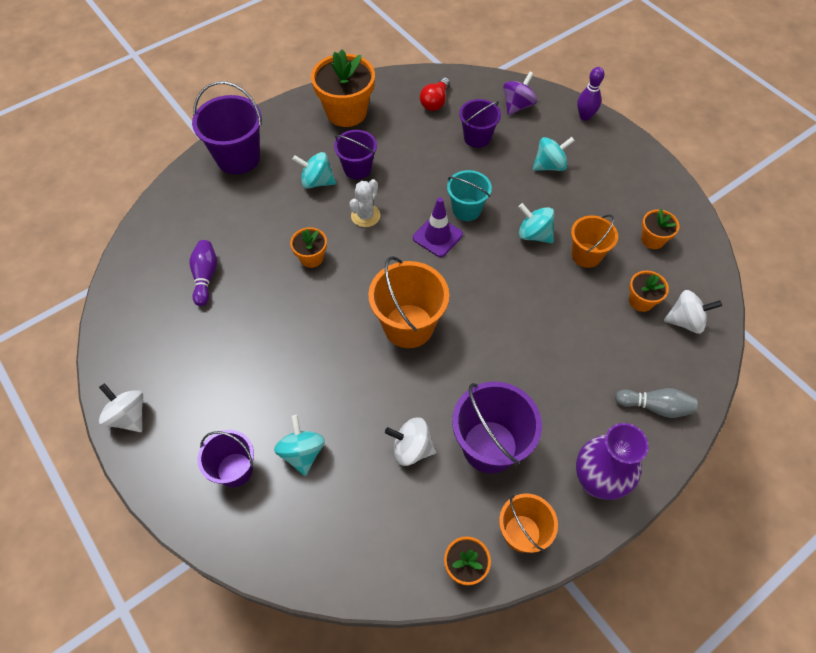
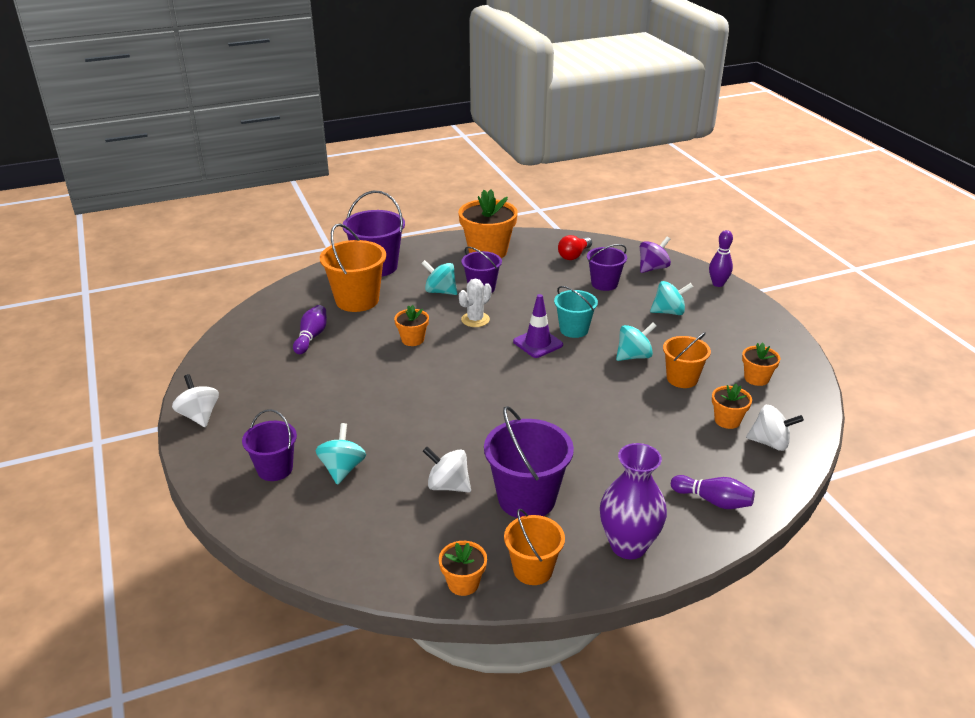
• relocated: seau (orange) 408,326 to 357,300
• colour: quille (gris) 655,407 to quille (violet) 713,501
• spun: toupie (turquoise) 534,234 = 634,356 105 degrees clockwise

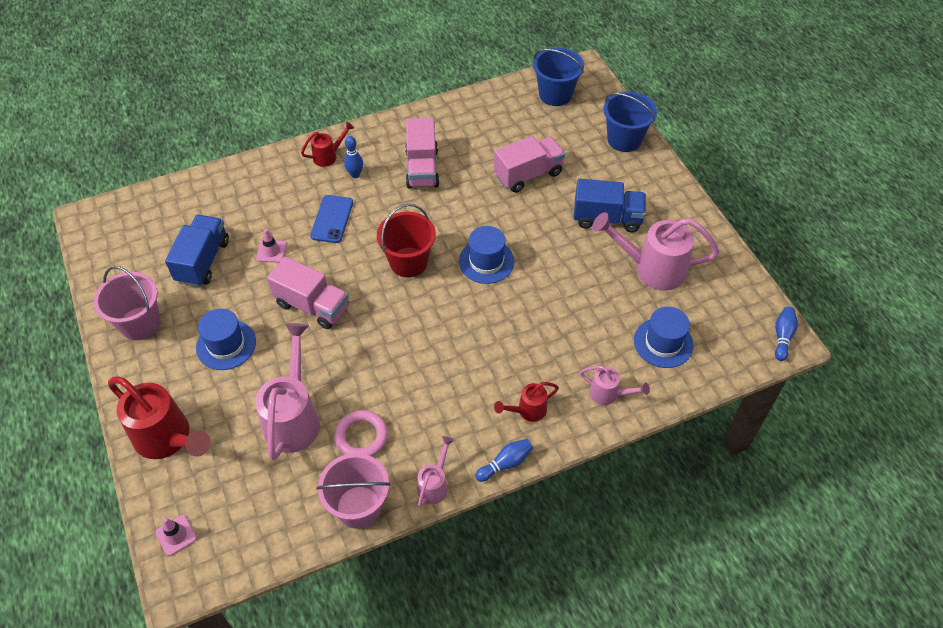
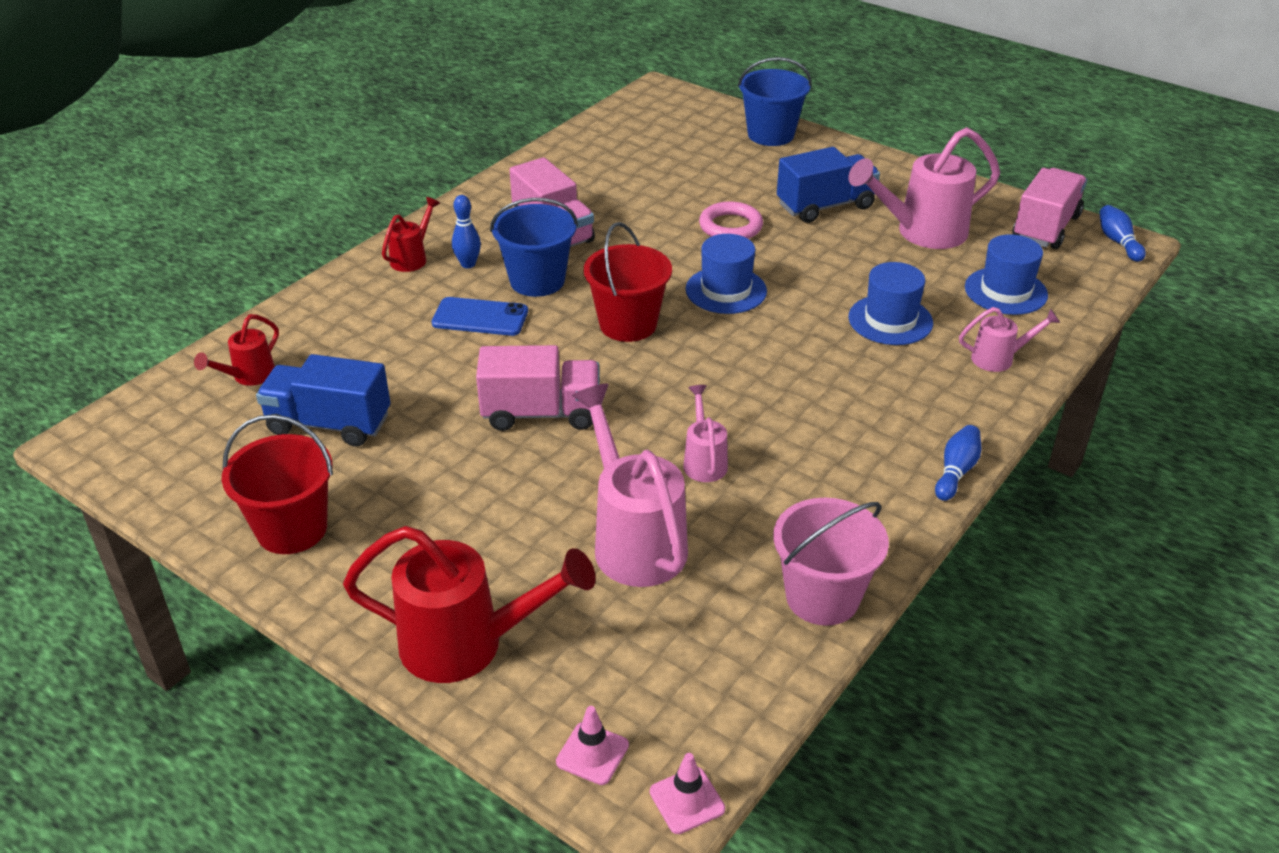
• relocated: chapeau (bleu) 226,345 to 890,320
• relocated: cône de chantier (rose) 271,251 to 687,800
• relocated: anneau (rose) 361,437 to 730,226
• relocated: arrosoir (rose) 434,484 to 704,461
• relocated: camion (rose) 528,174 to 1045,228
• relocated: arrosoir (rouge) 527,411 to 249,376
• relocated: seau (bleu) 555,94 to 537,281
• colour: seau (rose) 140,323 to seau (rouge) 292,529
• spun: camion (bleu) 203,261 = 329,424 60 degrees counterclockwise
• spun: téléphone (bleu) 332,219 = 480,317 60 degrees counterclockwise

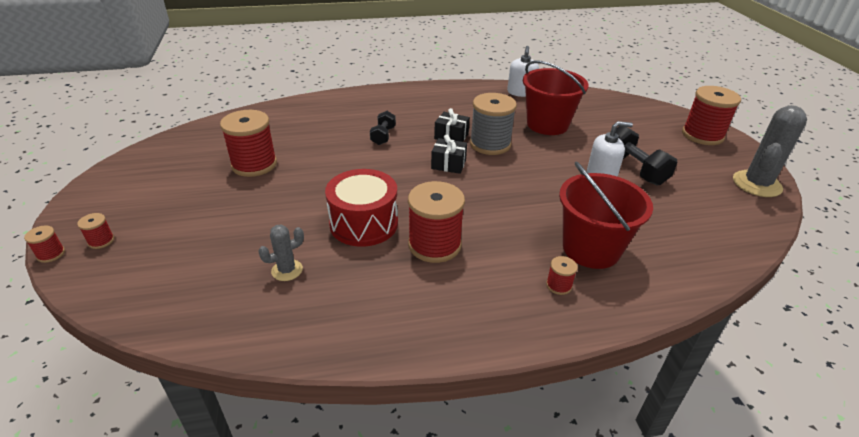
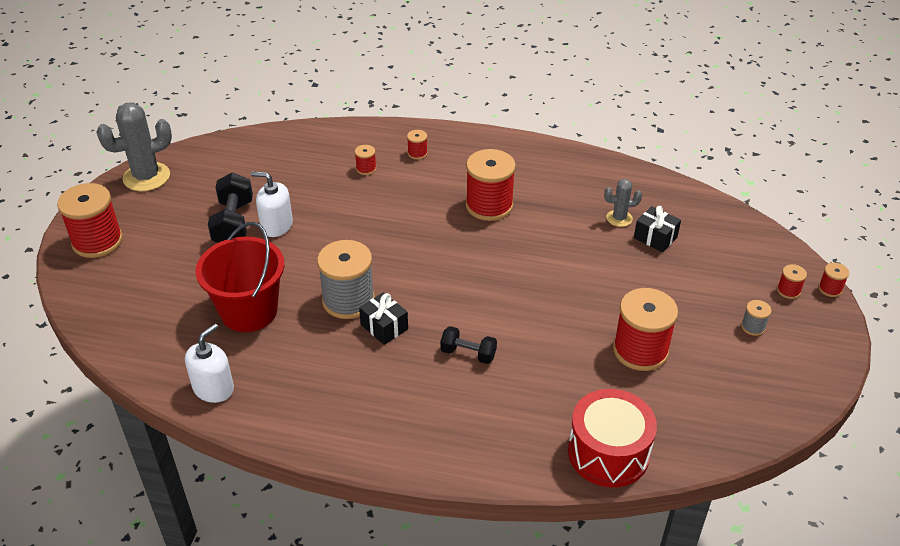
• appeared: bobine (gris) 753,327
• relocated: tambour (rouge) 364,223 to 608,453
• relocated: cadeau (noir) 448,164 to 655,237
• exchanged: seau (rouge) 591,249 to bobine (rouge) 366,169
• spun: haltère (noir) 383,136 = 468,353 75 degrees clockwise

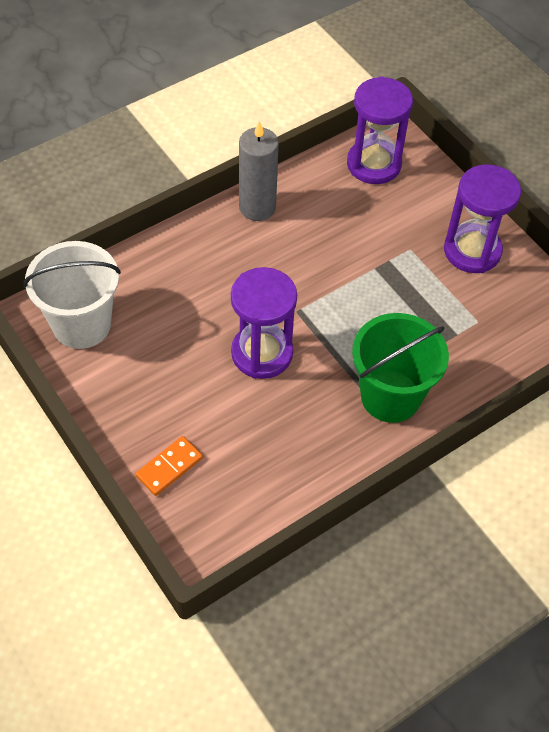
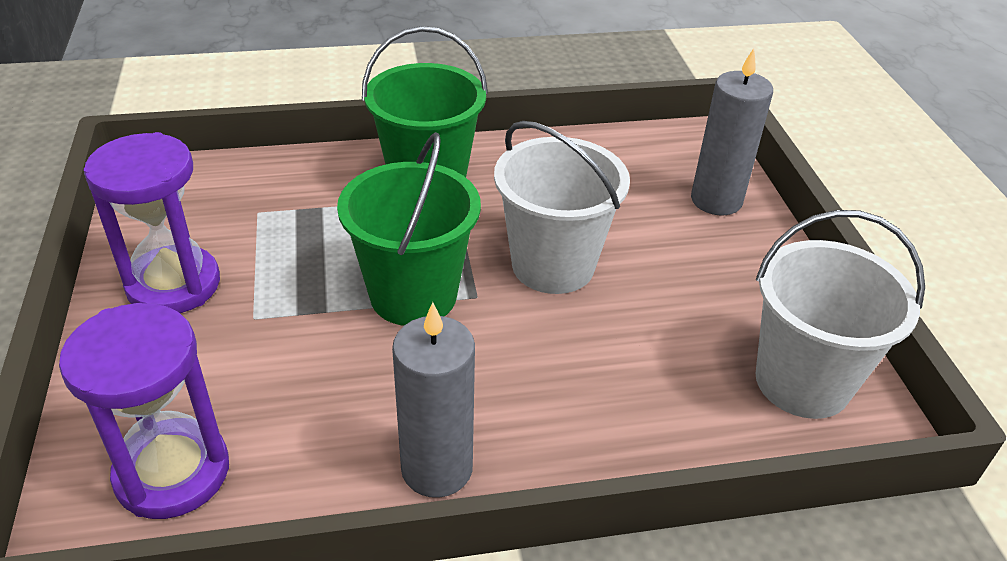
• appeared: seau (vert) 413,295
• exchanged: domino (orange) 169,467 to bougie (gris) 716,200
• exchanged: sablier (violet) 262,353 to seau (blanc) 553,265

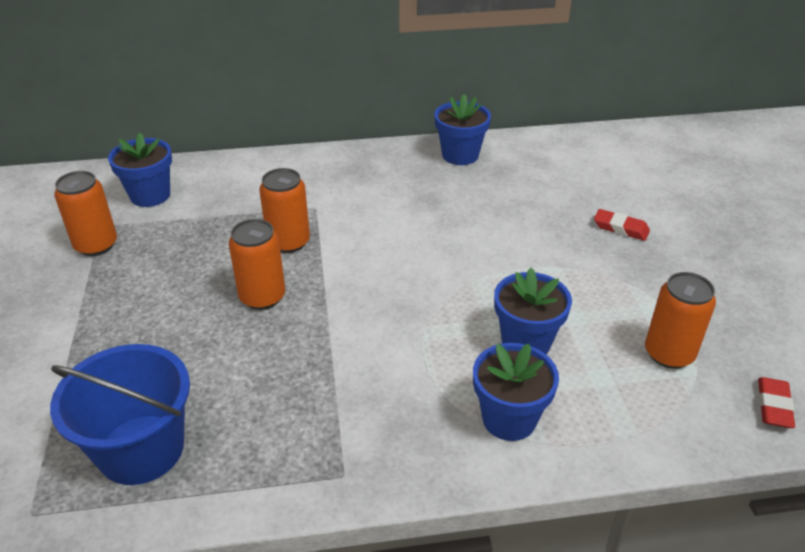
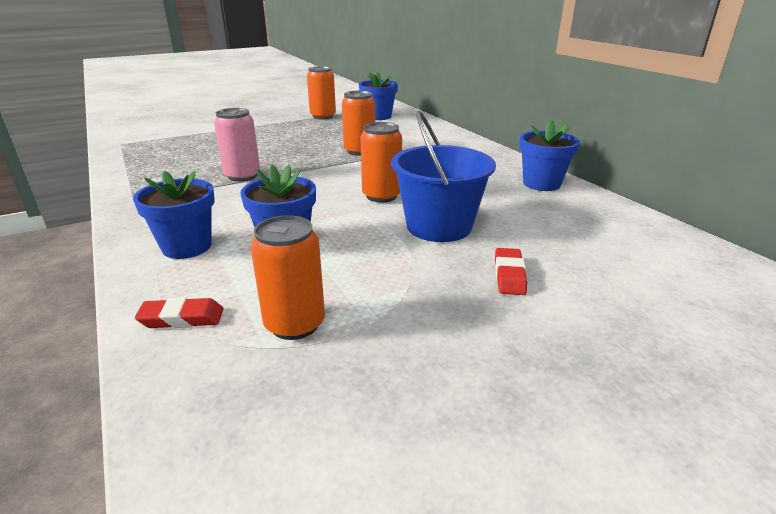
• appeared: canette (rose) 242,176
• relocated: seau (bleu) 141,449 to 439,226
• relocated: canette (orange) 262,297 to 381,196
• relocated: gomme (rouge) 773,406 to 182,318

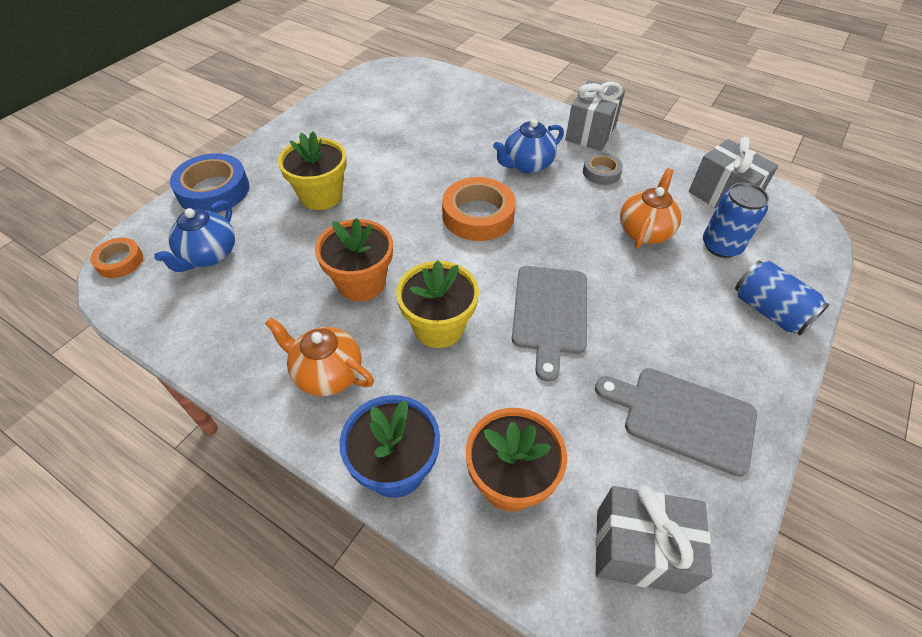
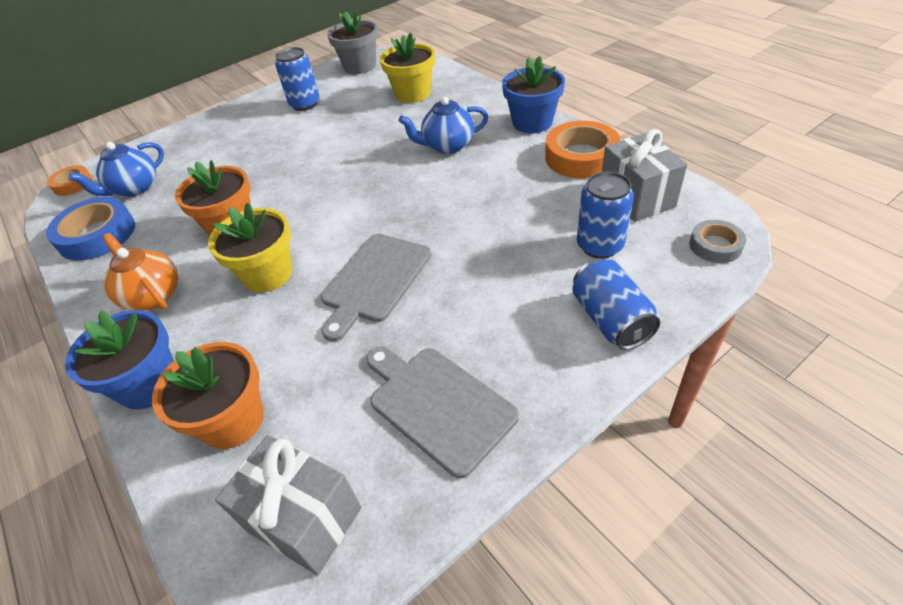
• missing: théière (orange) 644,231
• appeared: canette (bleu) 305,104
• appeared: pot de fleurs (gris) 360,66
• relocated: ruban adhésif (bleu) 213,190 to 97,235
• relocated: pot de fleurs (jaune) 321,196 to 413,94
• relocated: ruban adhésif (orange) 478,215 to 581,157
• relocated: ruban adhésif (gris) 601,172 to 715,246
• exchanged: cadeau (gris) 590,133 to pot de fleurs (bleu) 532,123

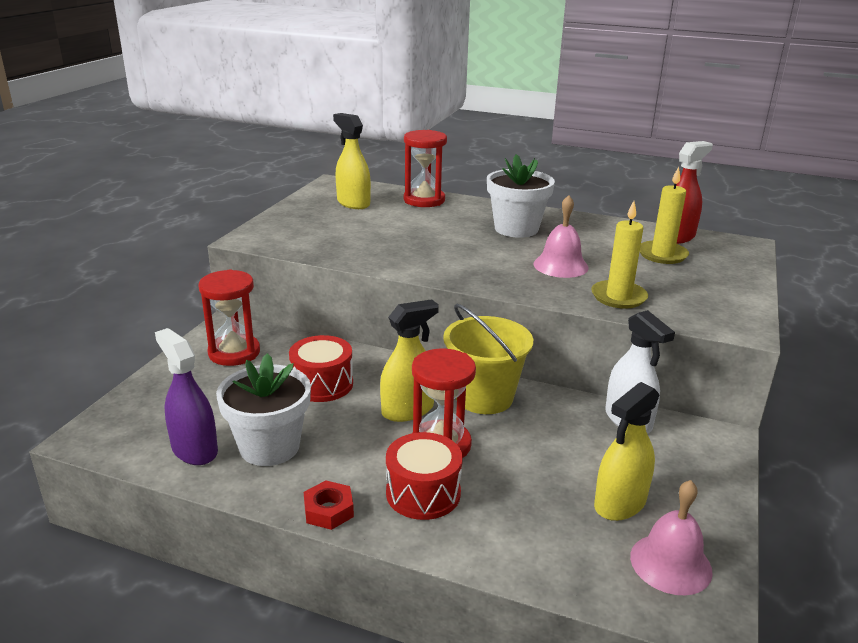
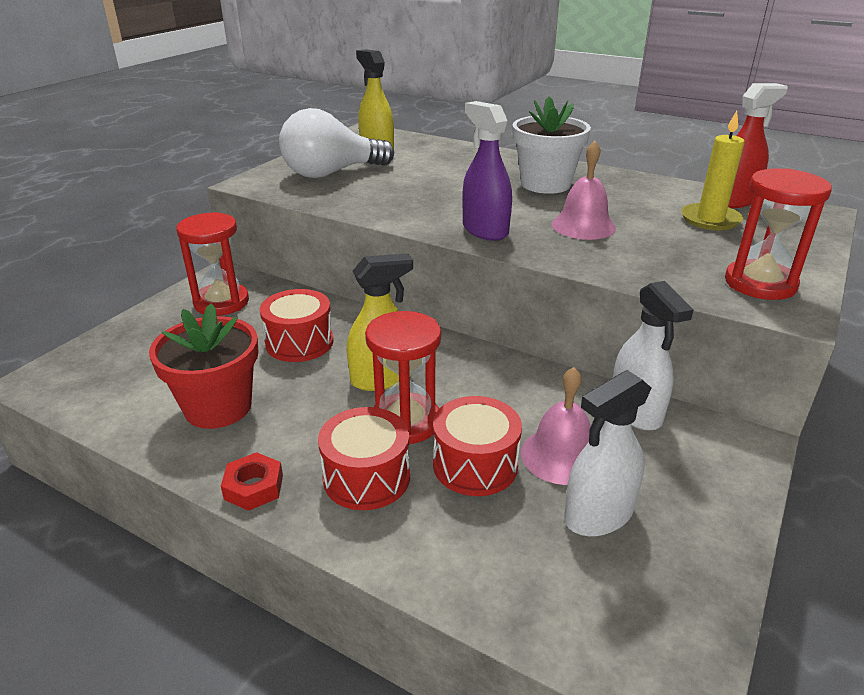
• missing: seau (jaune) 484,397
• missing: bougie (jaune) 618,297
• appeared: ampoule (blanc) 331,173
• appeared: tambour (rouge) 475,465
• relocated: vaporisateur (violet) 194,450 to 485,230
• relocated: sablier (rouge) 424,200 to 760,284
• relocated: cloche (rose) 670,563 to 561,455
• colour: pot de fleurs (blanc) 269,447 to pot de fleurs (rouge) 218,407
• colour: vaporisateur (jaune) 620,503 to vaporisateur (blanc) 598,515

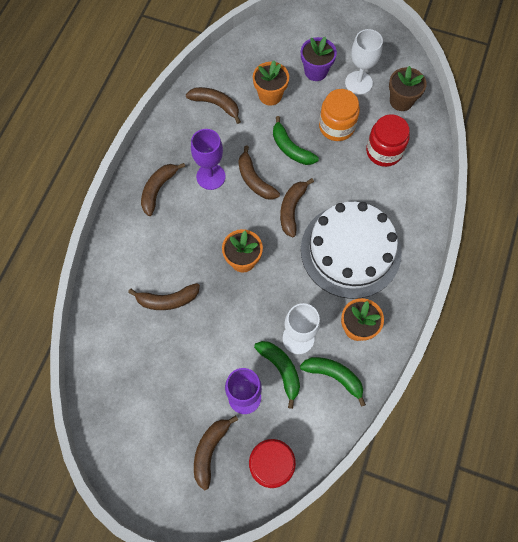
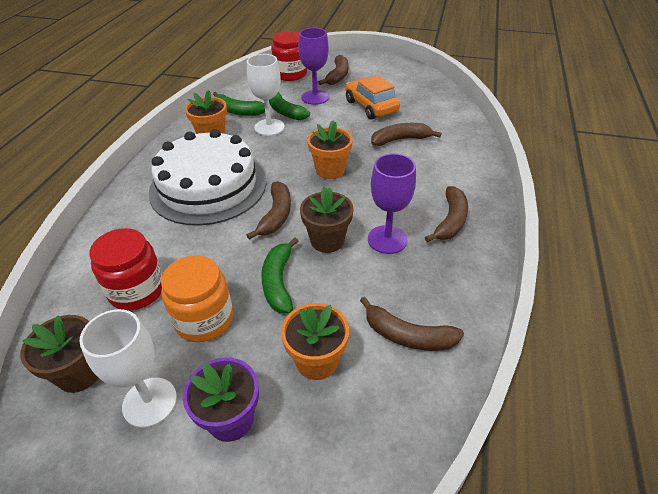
• appeared: voiture (orange) 371,106
• exchanged: banane (marron) 254,180 to pot de fleurs (marron) 327,240
• spun: banane (vert) 291,148 = 278,282 135 degrees counterclockwise

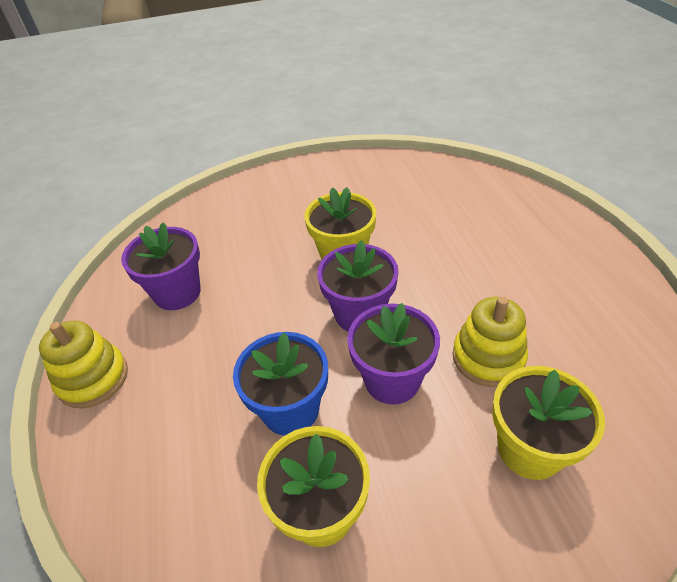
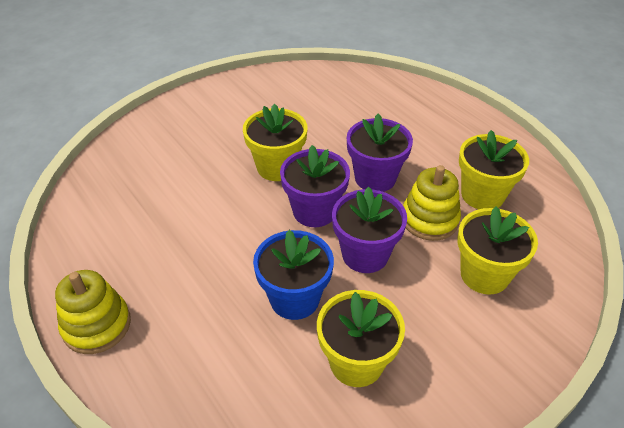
• appeared: pot de fleurs (jaune) 482,195
• relocated: pot de fleurs (violet) 177,293 to 375,178

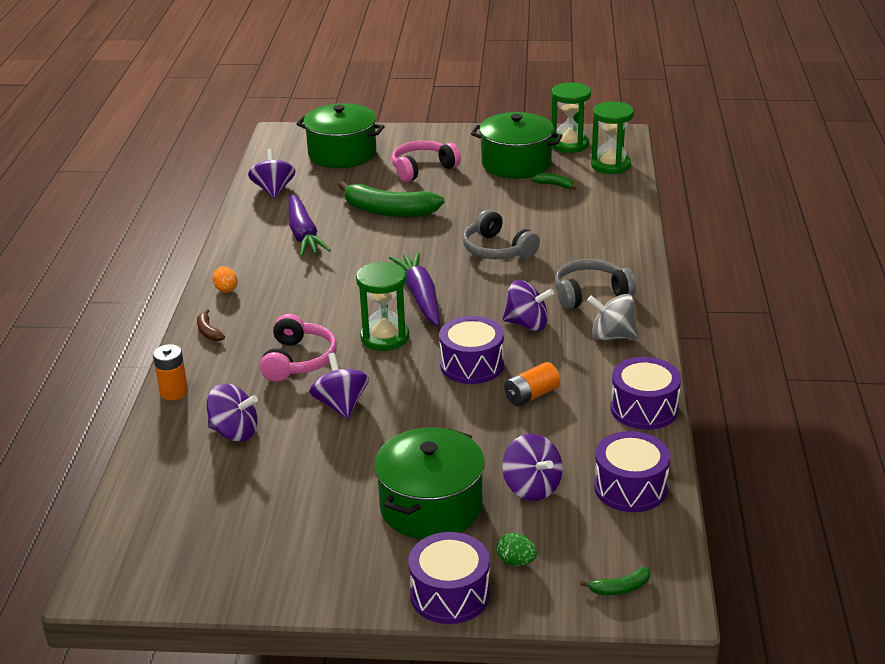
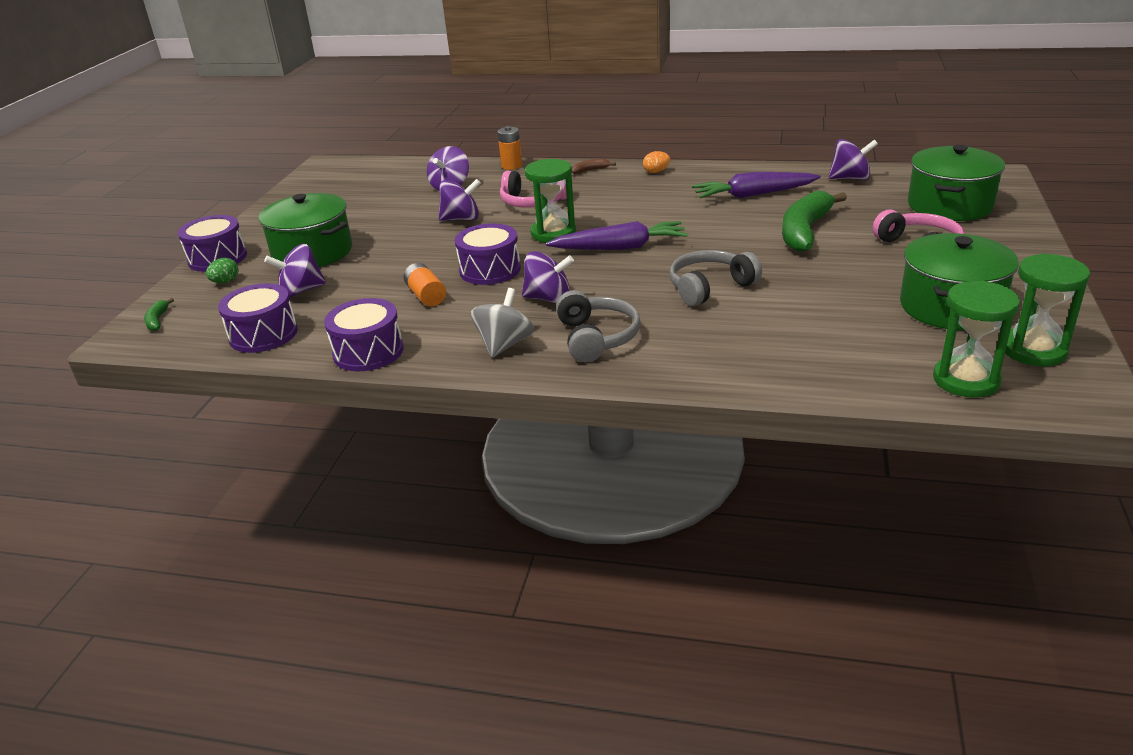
• missing: banane (vert) 554,185
• spun: toupie (violet) 527,324 = 548,298 105 degrees counterclockwise

